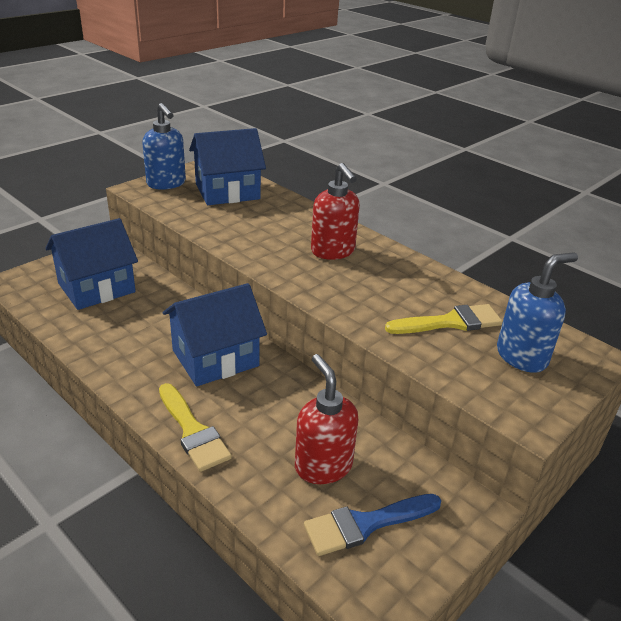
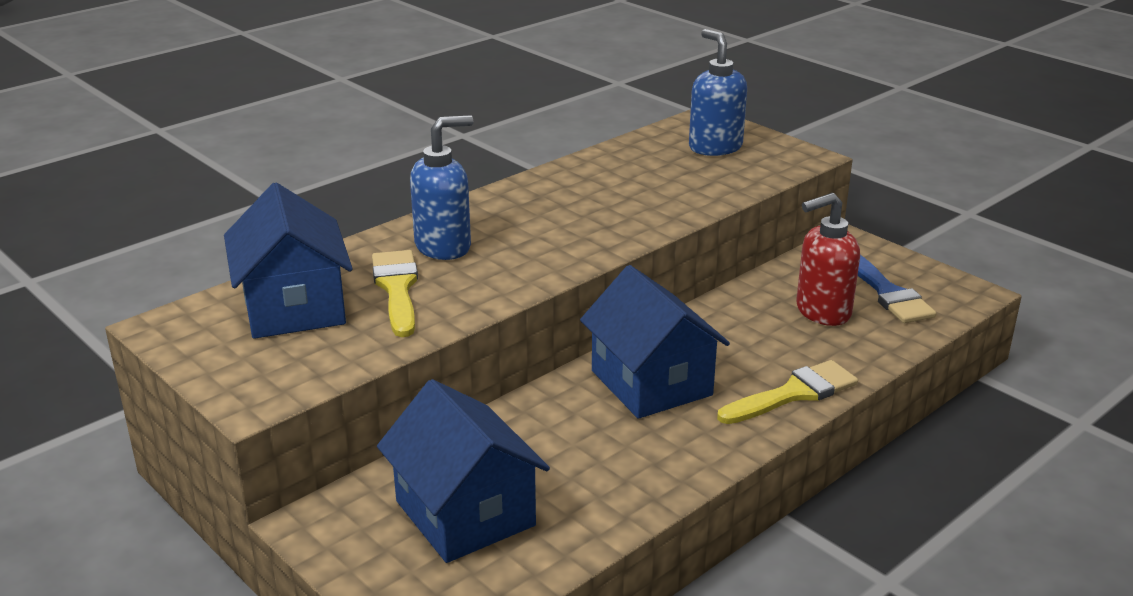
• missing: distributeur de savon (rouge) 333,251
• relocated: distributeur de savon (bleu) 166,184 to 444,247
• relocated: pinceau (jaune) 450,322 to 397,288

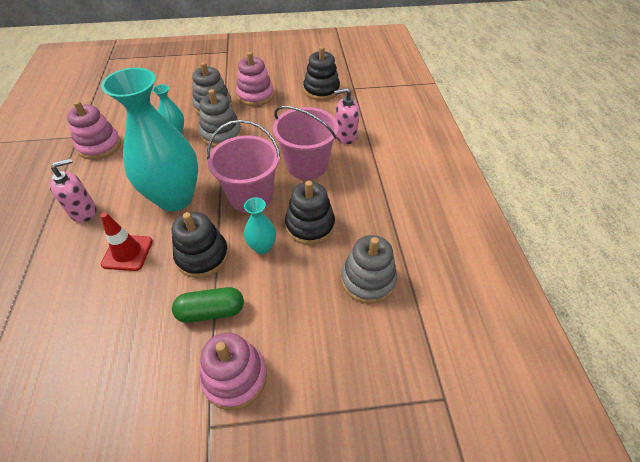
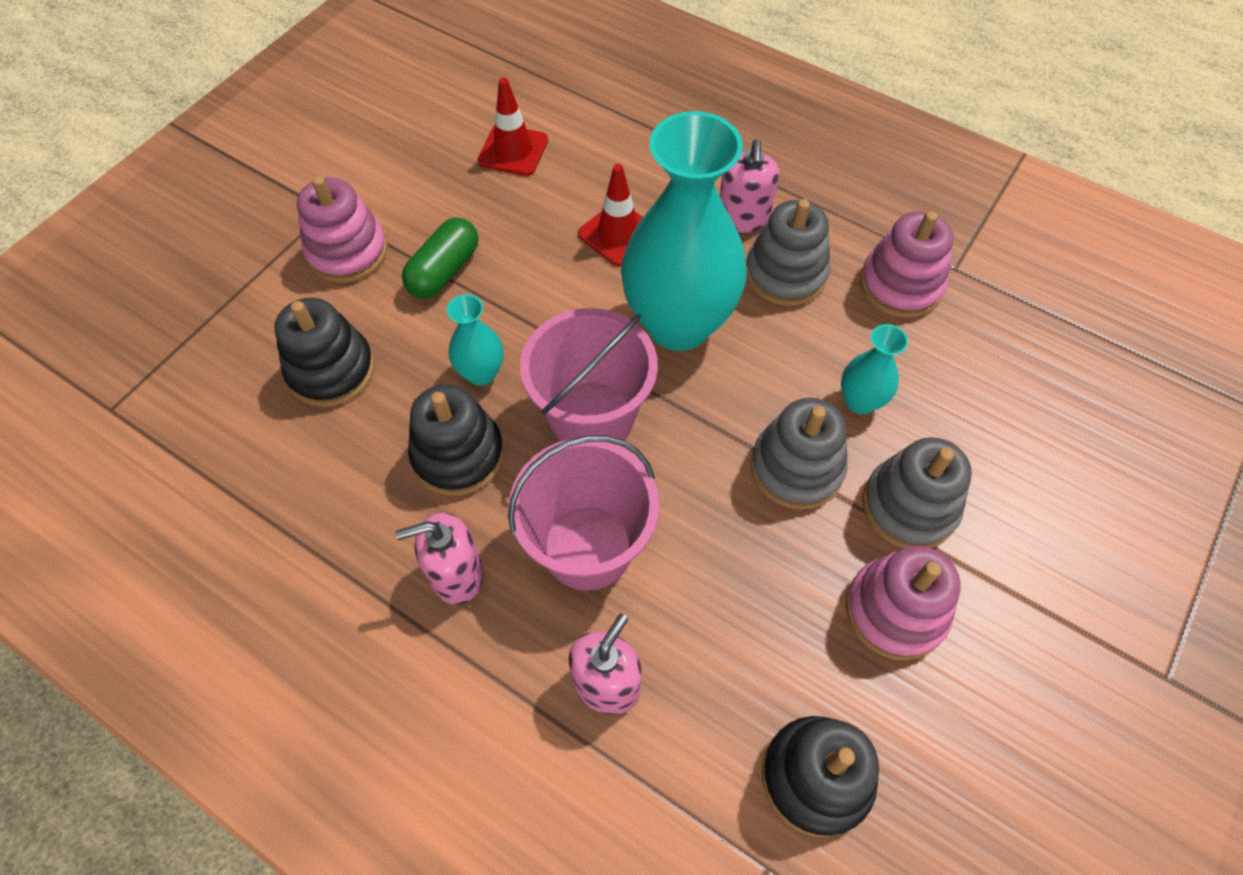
• appeared: distributeur de savon (rose) 456,575
• appeared: cône de chantier (rouge) 513,150
• relocated: jouet à empiler (noir) 202,256 to 331,370
• relocated: jouet à empiler (gris) 368,280 to 785,274

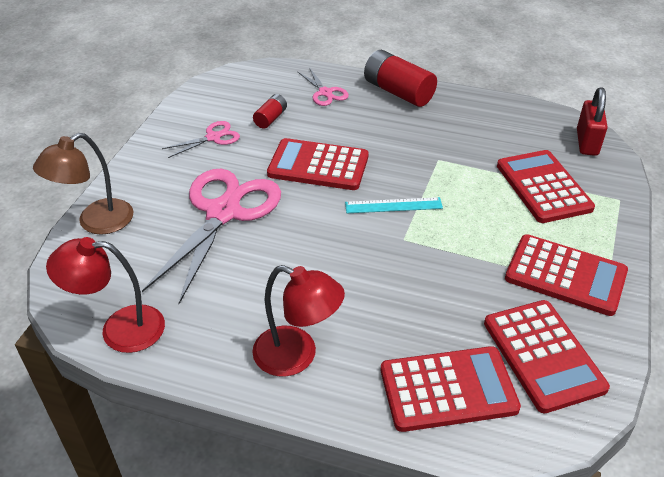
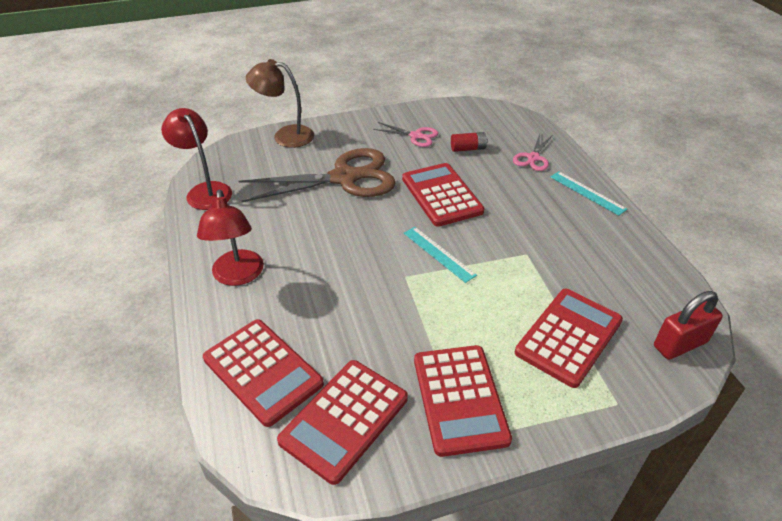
• exchanged: pile (rouge) 398,92 to règle (turquoise) 587,193
• colour: ciseaux (rose) 224,212 to ciseaux (marron) 345,178

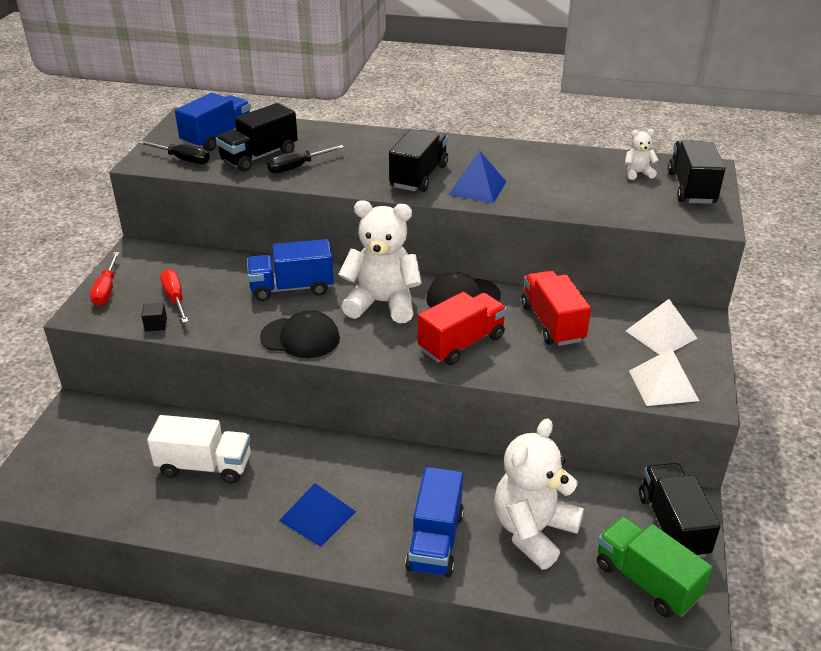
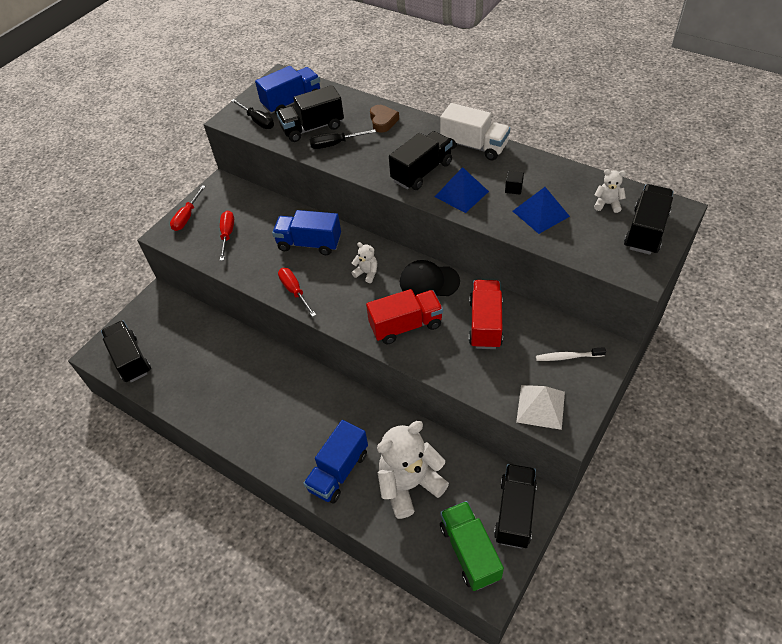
• appeared: camion (noir) 130,359
• appeared: cœur (marron) 383,121
• relocated: cube (noir) 156,325 to 513,188
• relocated: camion (blanc) 204,466 to 474,146
• relocated: pyramide (bleu) 317,516 to 540,213
• exchanged: casquette (noir) 300,338 to tournevis (rouge) 294,291
• exchanged: pyramide (blanc) 661,334 to brosse à dents (blanc) 567,357
• size: ours en peluche (blanc) 382,303 = 367,273 x0.44

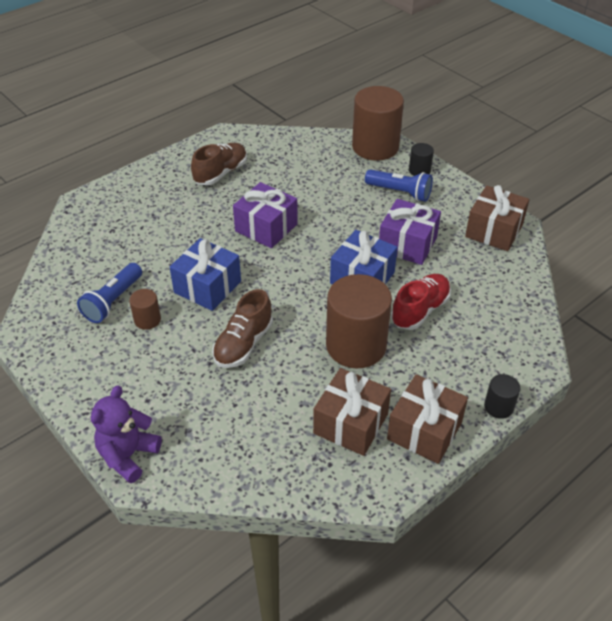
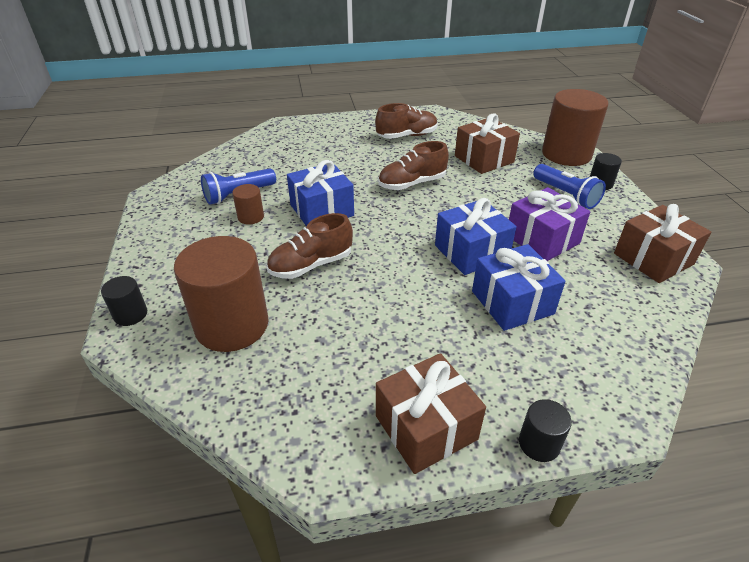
• relocated: cadeau (marron) 351,423 to 484,159
• relocated: cylindre (marron) 356,346 to 232,325
• exchanged: ours en peluche (violet) 128,455 to cylindre (noir) 130,314
• exchanged: cadeau (violet) 266,227 to chaussure (marron) 412,184
• exchanged: chaussure (rouge) 420,310 to cadeau (bleu) 512,302

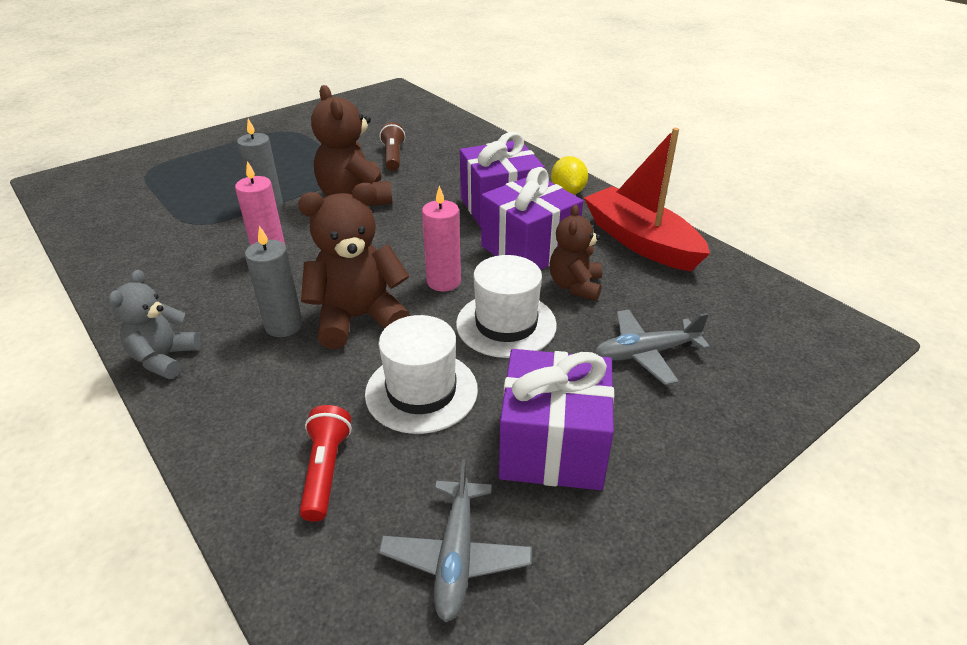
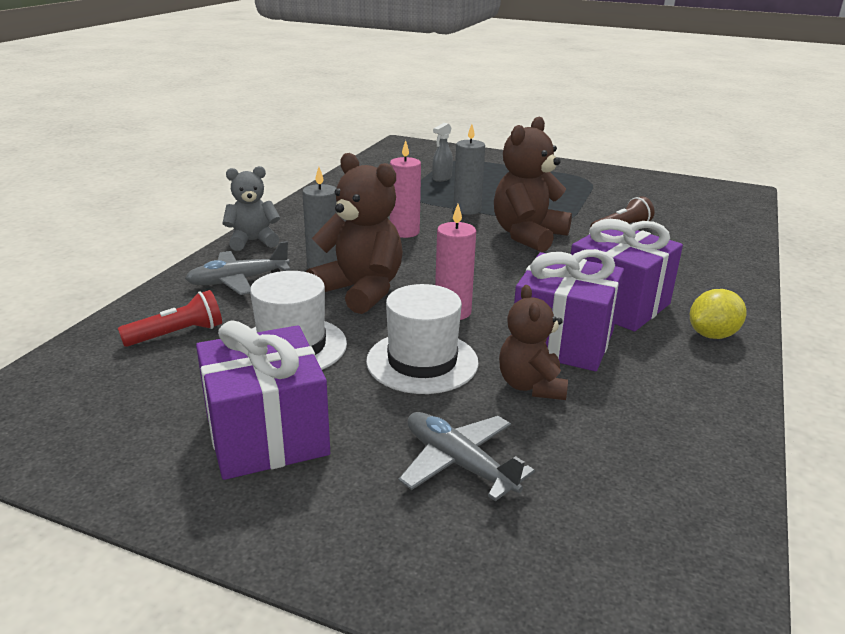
• missing: bateau (rouge) 640,241
• appeared: vaporisateur (gris) 441,178
• relocated: avion (gris) 456,556 to 238,281
• spun: ours en peluche (marron) 575,286 = 531,386 75 degrees counterclockwise

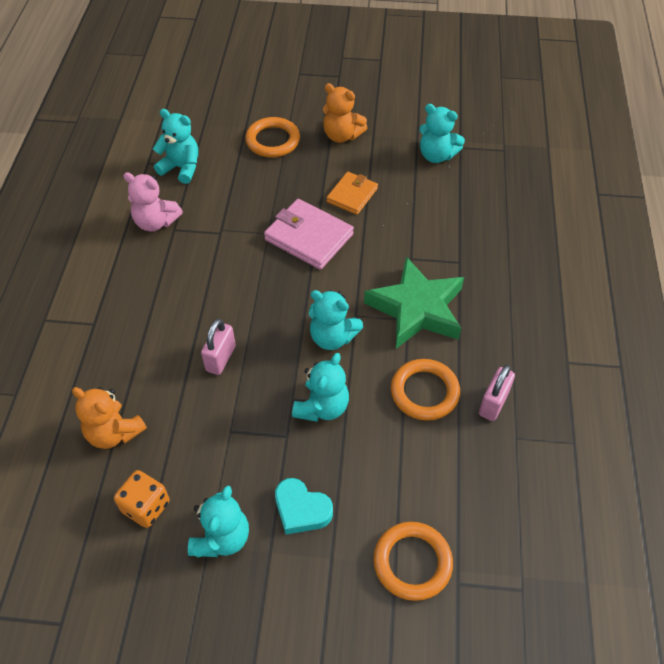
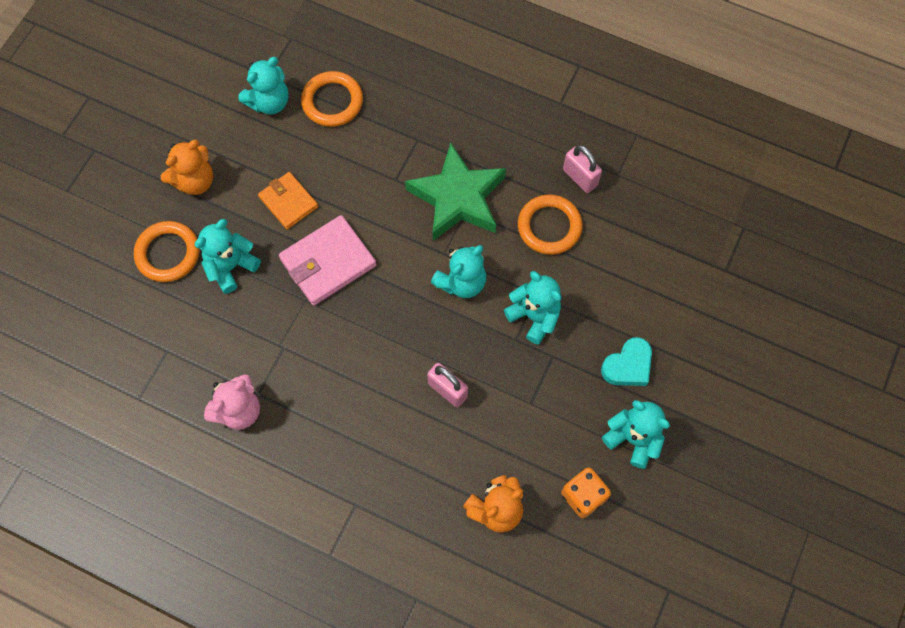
• relocated: ours en peluche (turquoise) 181,168 to 231,266
• relocated: anneau (orange) 412,562 to 332,101

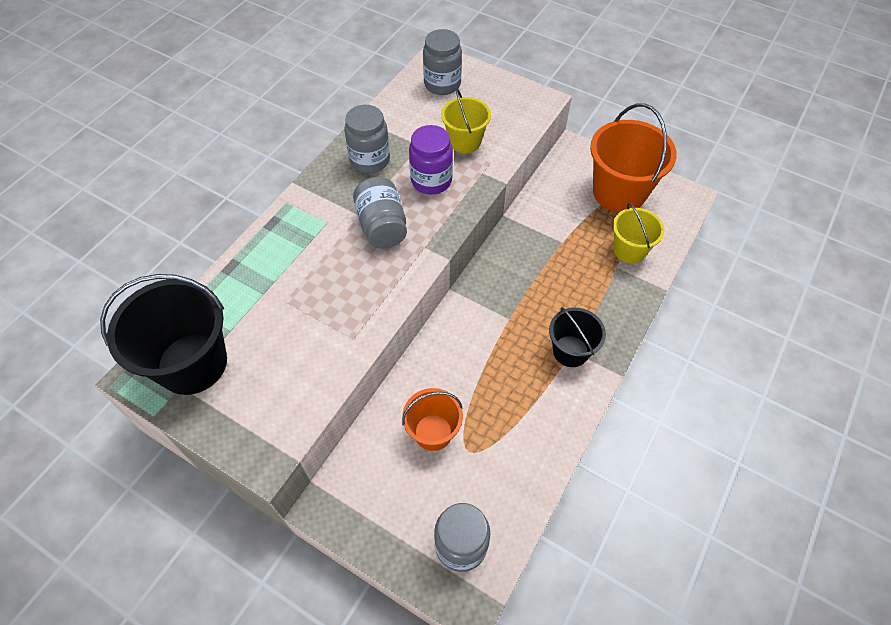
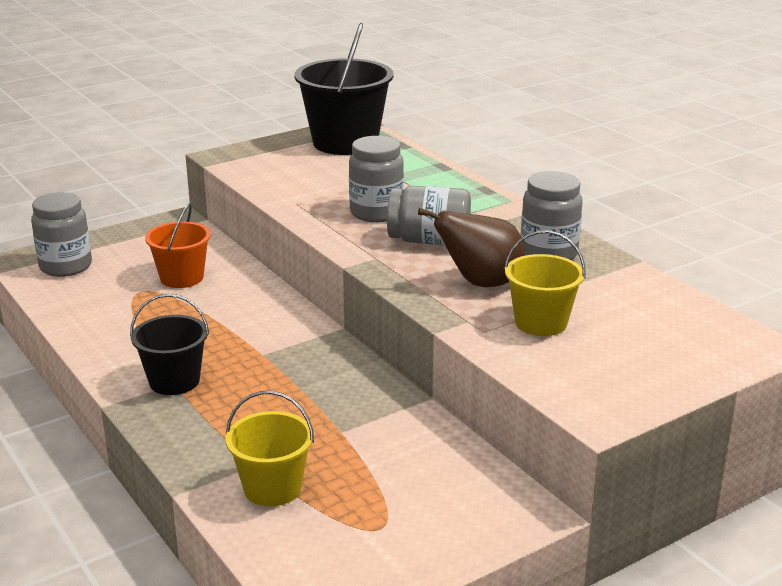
• missing: seau (orange) 619,192
• relocated: bocal (gris) 442,84 to 376,213
• exchanged: bocal (violet) 431,181 to poire (marron) 480,283

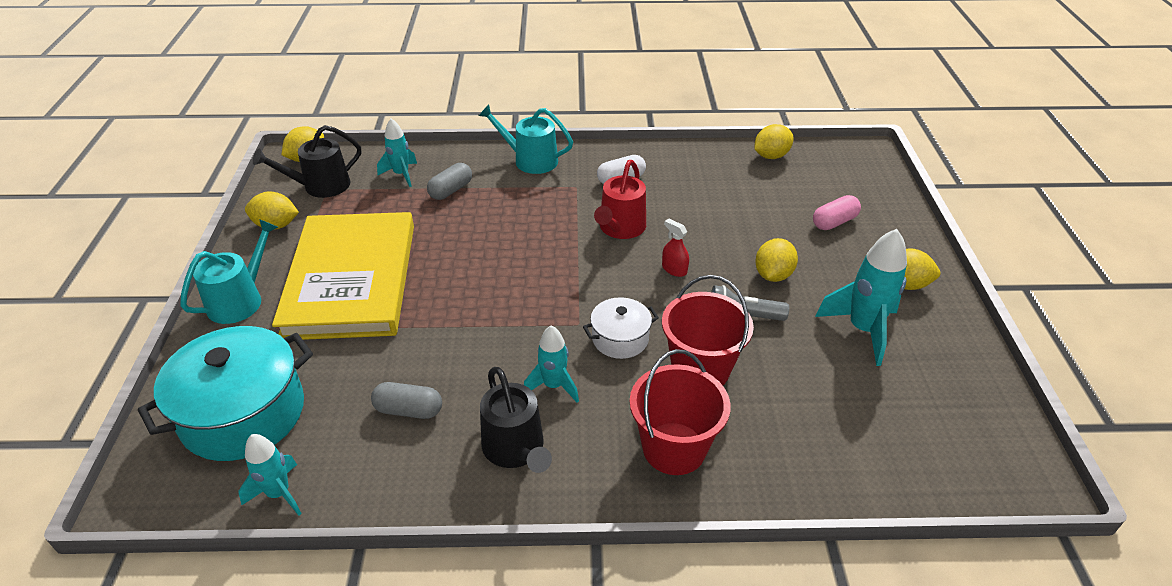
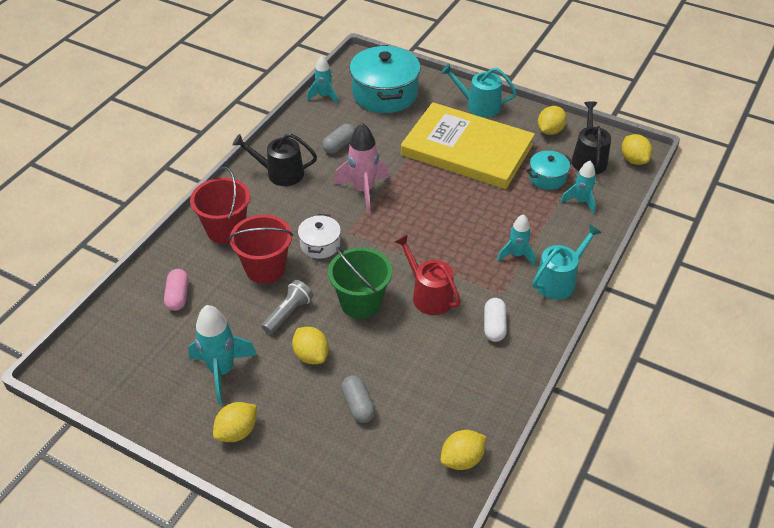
• appeared: fusée (rose) 363,191
• appeared: marmite (turquoise) 547,177
• relocated: gélule (gris) 451,190 to 358,405
• relocated: fusée (turquoise) 553,386 to 516,255
• relocated: gélule (rose) 834,222 to 178,296
• exchanged: vaporisateur (rouge) 674,269 to seau (vert) 361,302
• spun: arrosoir (turquoise) 240,300 = 479,105 135 degrees clockwise
• spun: citron (jaune) 771,156 = 462,459 60 degrees clockwise

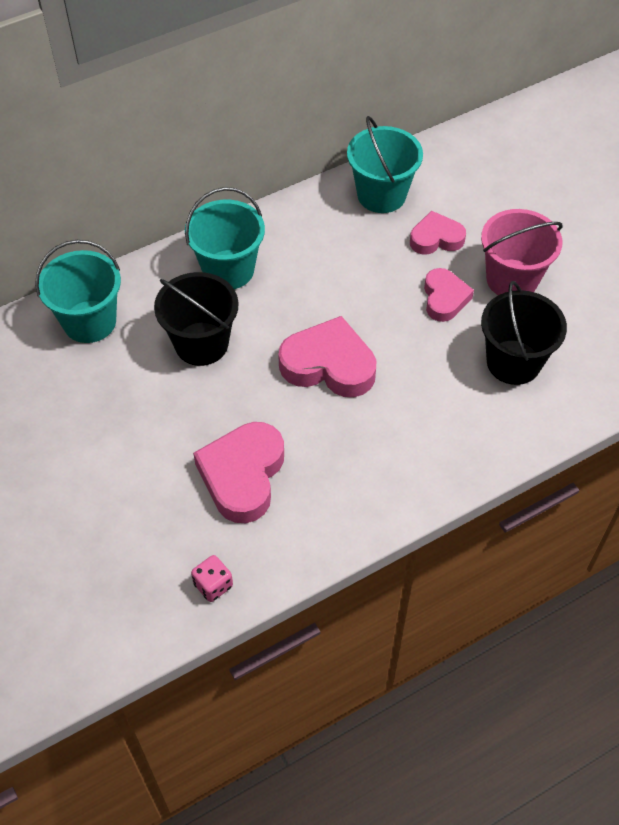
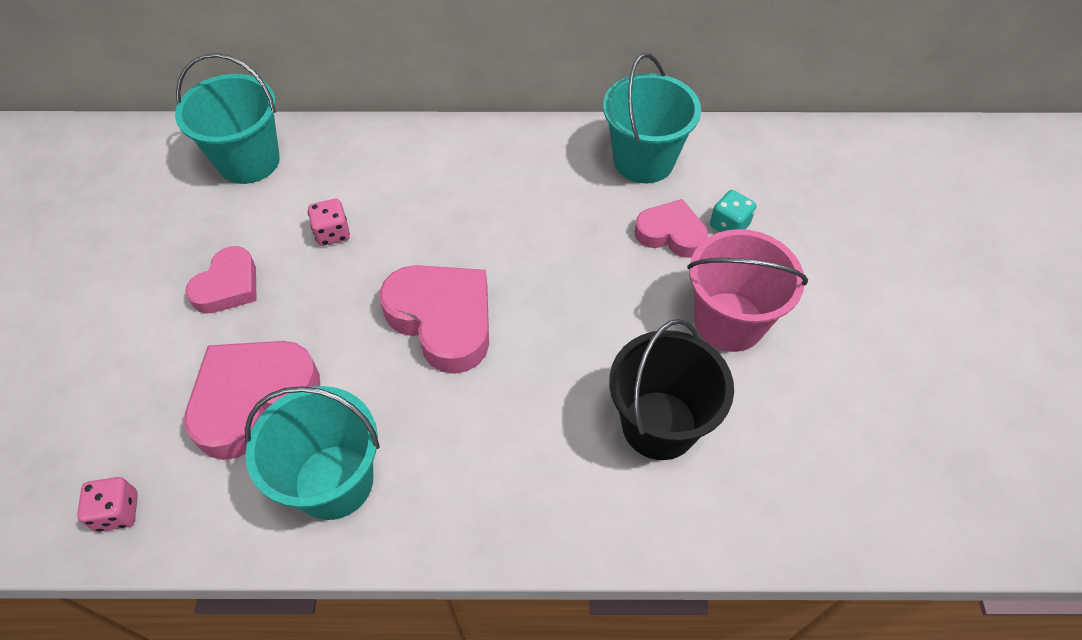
• appeared: dé (turquoise) 729,225
• relocated: seau (turquoise) 228,270 to 334,481
• relocated: cœur (rose) 444,298 to 228,286
• exchanged: seau (noir) 201,344 to dé (rose) 332,233

